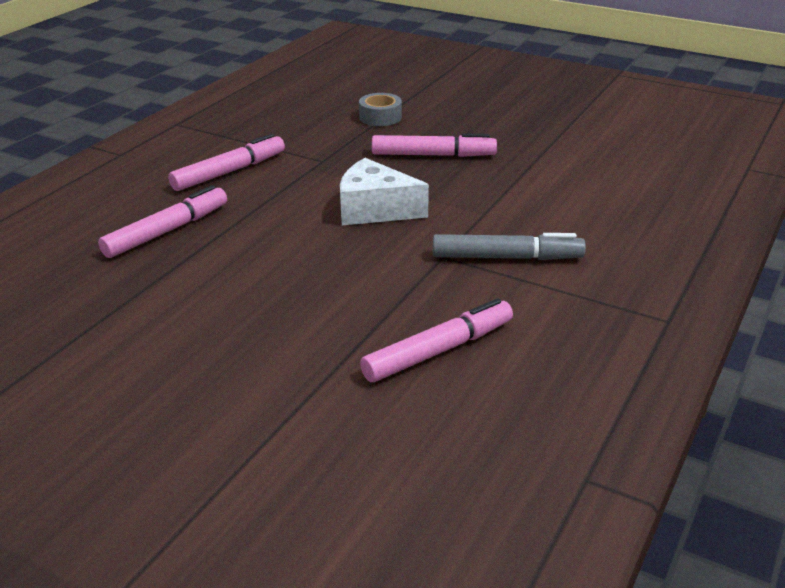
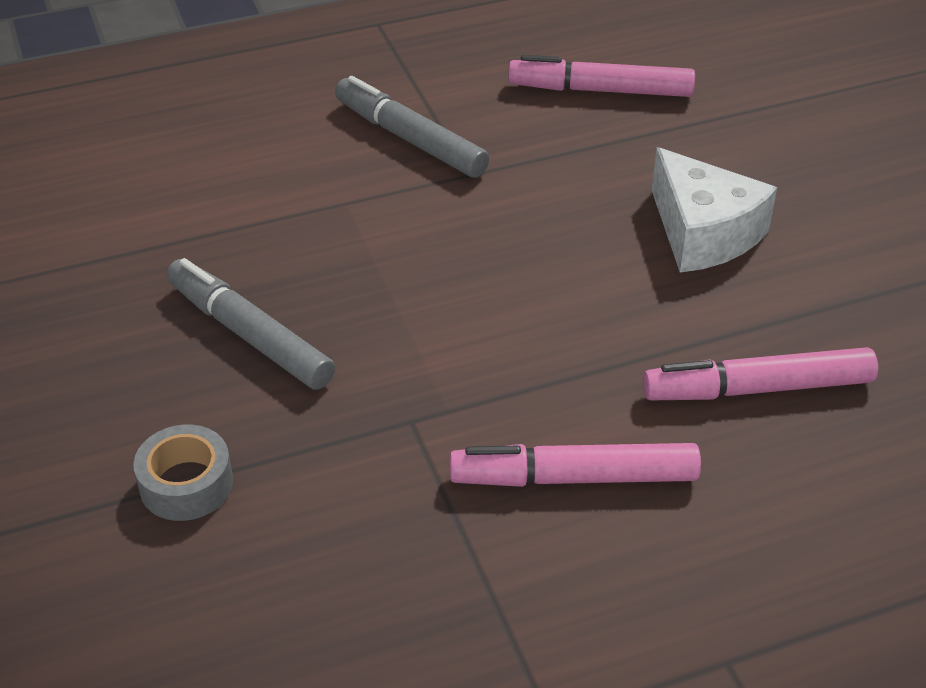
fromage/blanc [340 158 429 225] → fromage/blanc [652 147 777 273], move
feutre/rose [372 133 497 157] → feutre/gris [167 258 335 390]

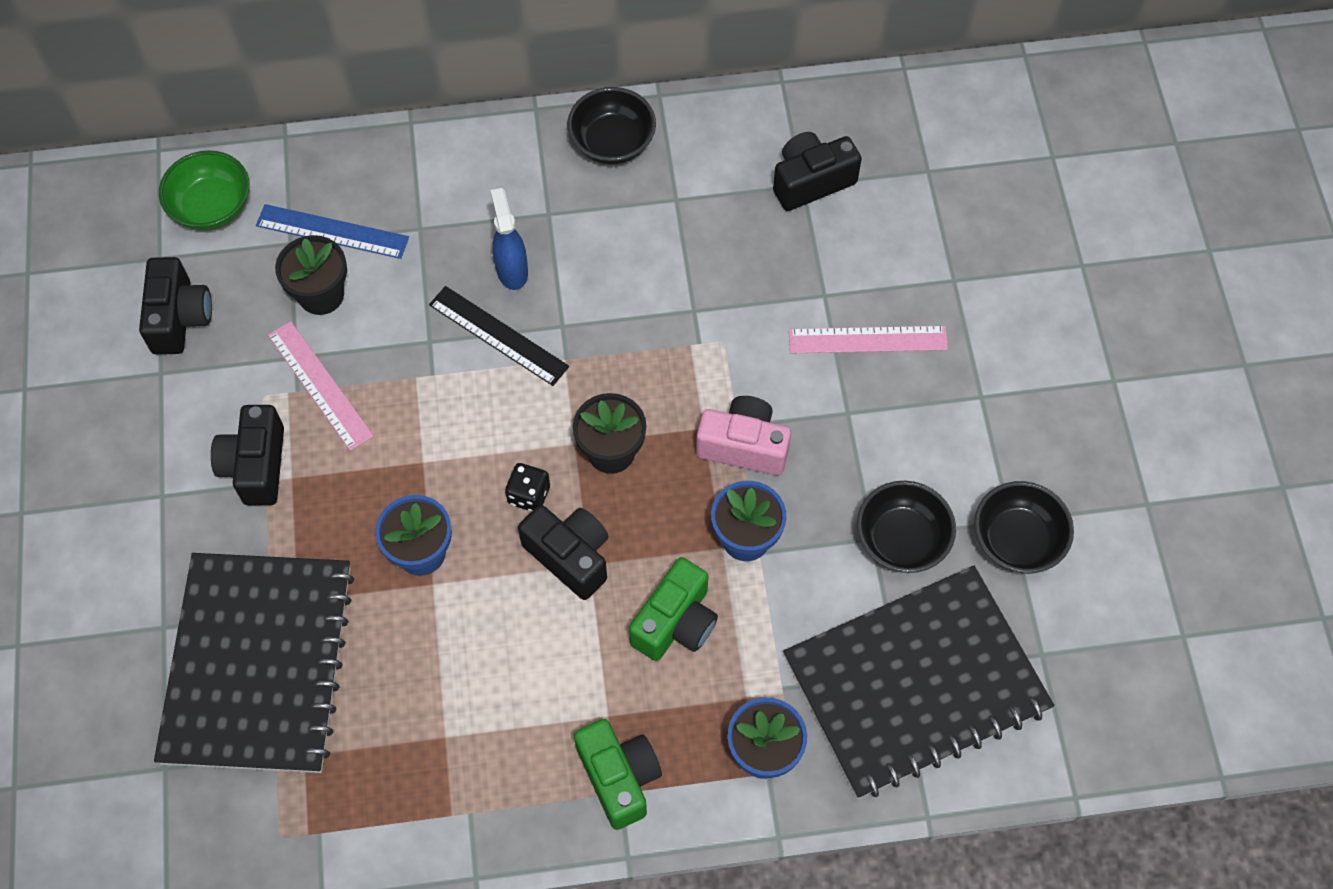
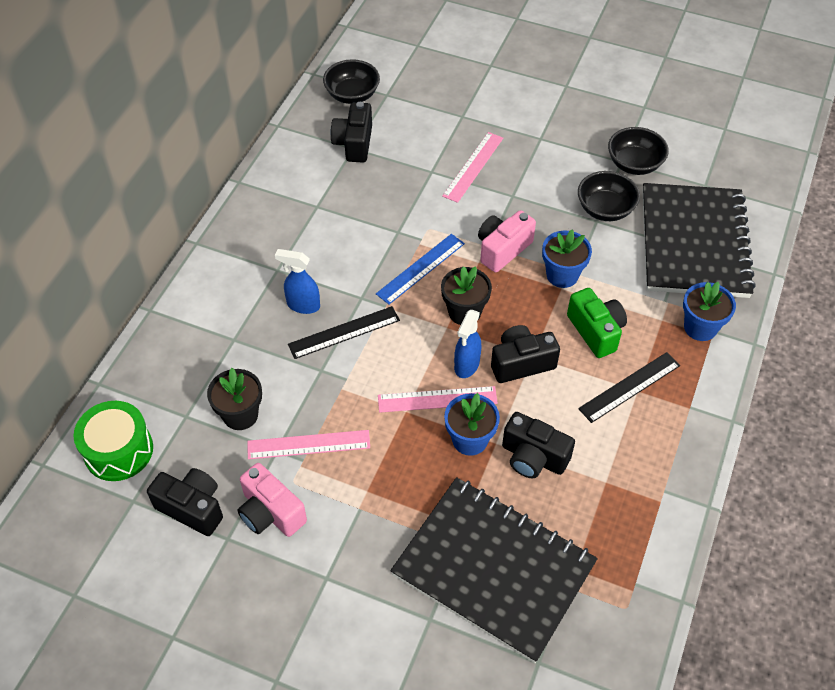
bol/vert [159 150 250 230] → tambour/vert [74 401 153 481]
appareil photo/noir [211 405 284 505] → appareil photo/noir [502 412 575 478], move
règle/bleu [256 204 409 259] → règle/bleu [376 234 465 304], move
dé/noir [505 463 550 512] → vaporisateur/bleu [454 309 481 378]
bol/noir [567 87 656 164] → bol/noir [323 59 380 104], move
appareil photo/vert [574 719 662 830] → -
- → appareil photo/rose [237 463 307 537]
- → règle/rose [378 386 498 413]
- → règle/noir [578 352 680 423]

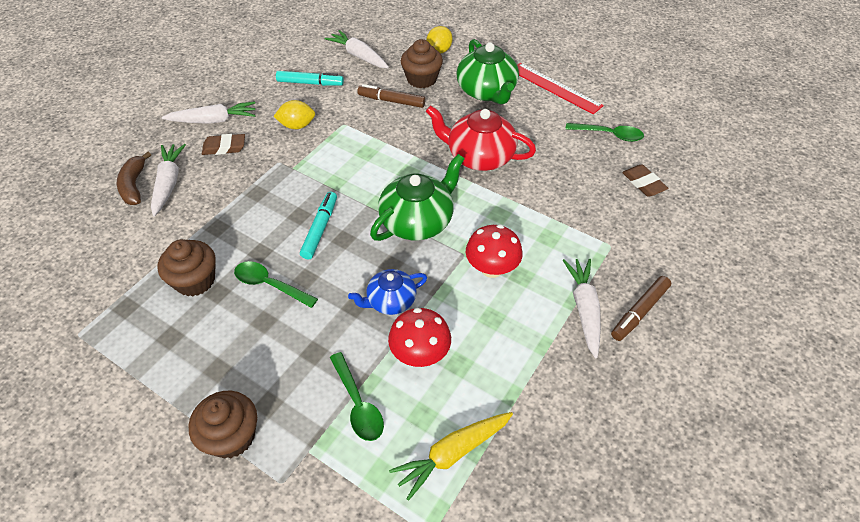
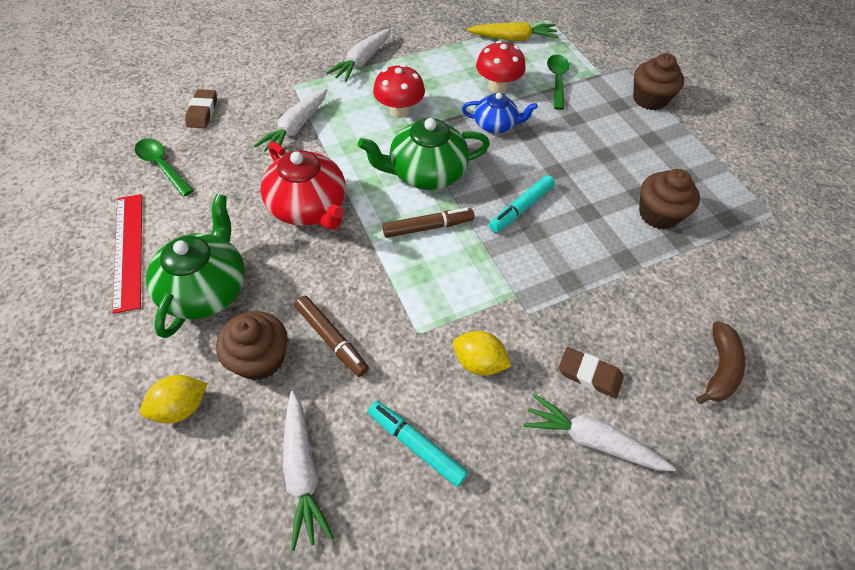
carotte/blanc [151 144 186 217] → carotte/blanc [254 89 327 152], move
cuillère/vert [234 261 318 308] → -
feutre/marron [611 276 671 341] → feutre/marron [382 208 474 238], move

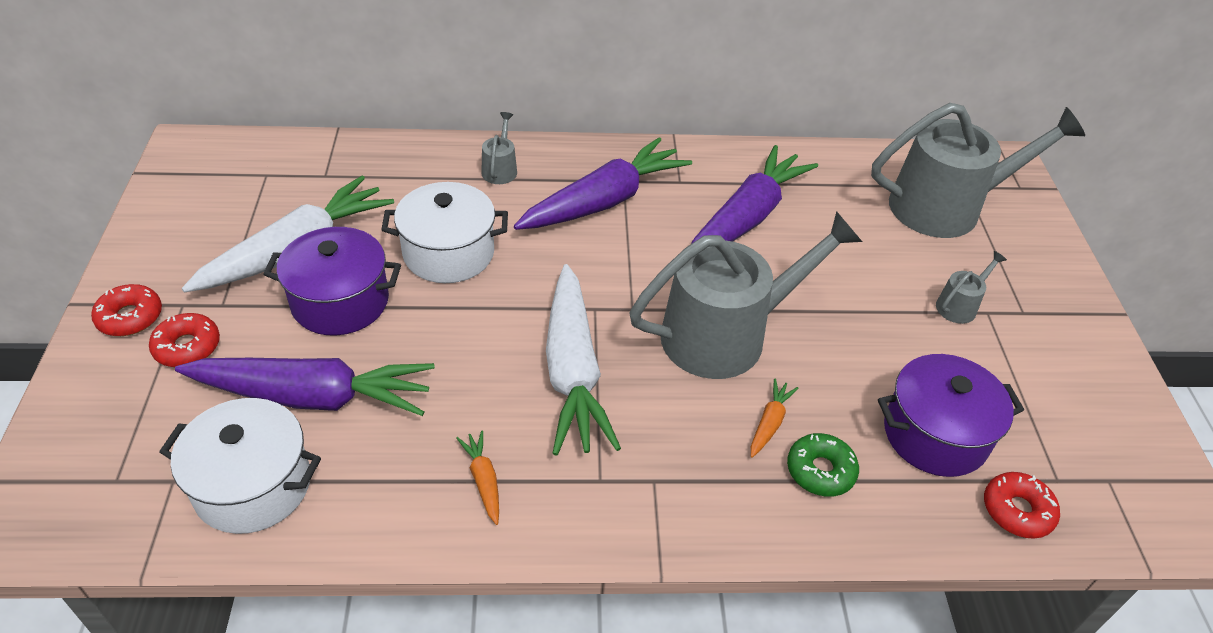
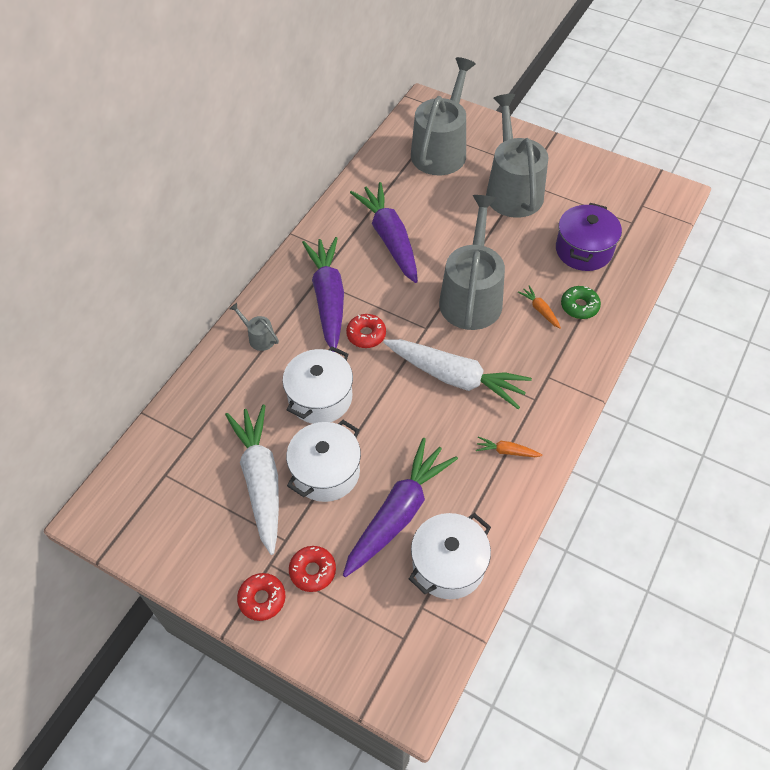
marmite/violet [264 227 401 335] → marmite/blanc [286 420 361 502]
arrosoir/gris [936 251 1007 324] → arrosoir/gris [486 94 548 218], x2.45
beignet/rouge [984 472 1060 539] → beignet/rouge [346 314 386 348], move

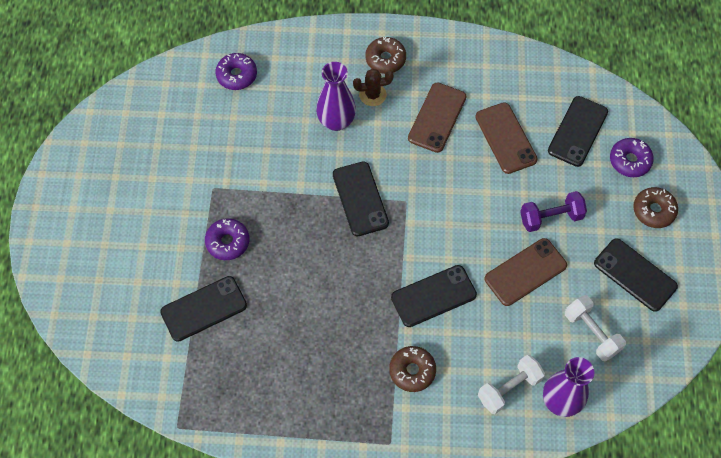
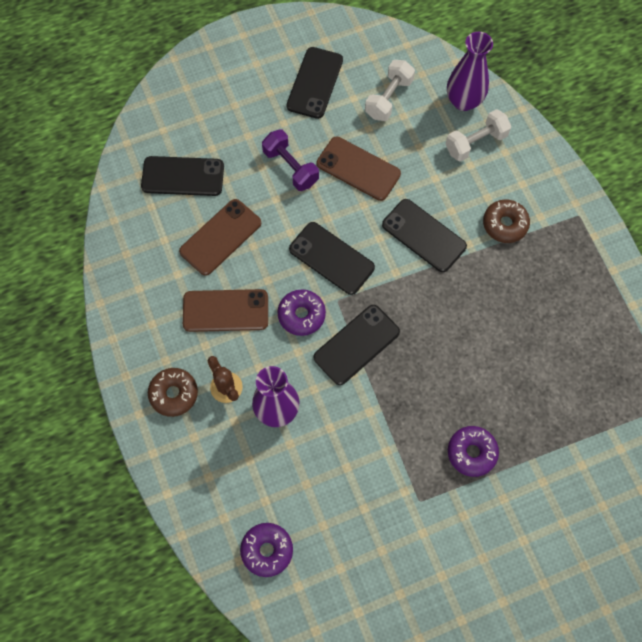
téléphone/noir [160 276 247 342] → téléphone/noir [289 222 375 295], move
haltère/blanc [478 355 545 414] → haltère/blanc [446 109 511 162], 60 degrees counterclockwise
beignet/violet [610 138 654 177] → beignet/violet [278 290 326 336], move
beignet/marron [633 187 678 228] → -

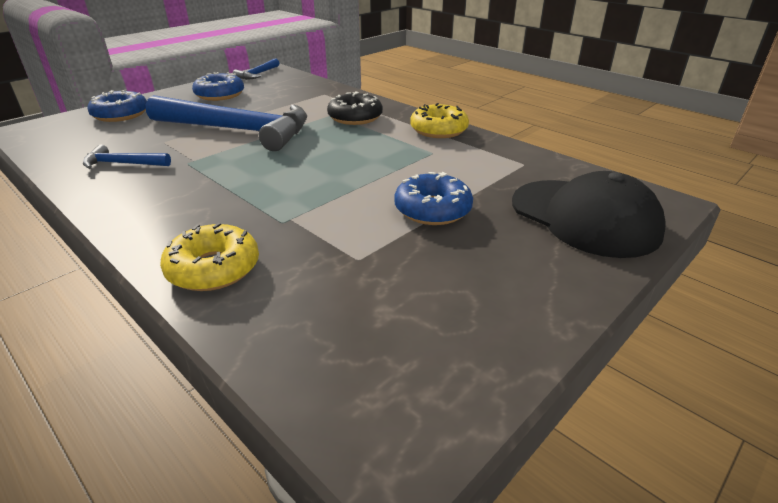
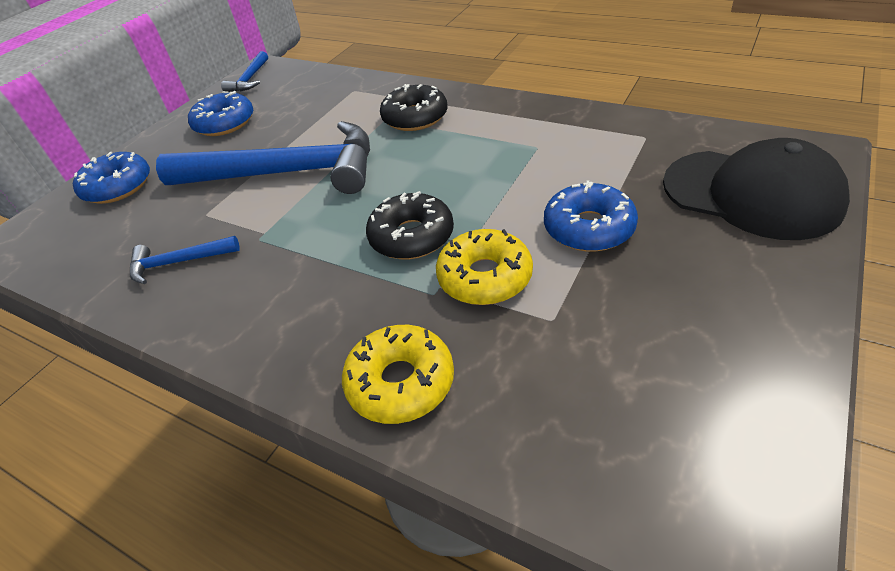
beignet/jaune [410 103 469 138] → beignet/jaune [436 229 533 305], move
- → beignet/noir [366 191 454 259]

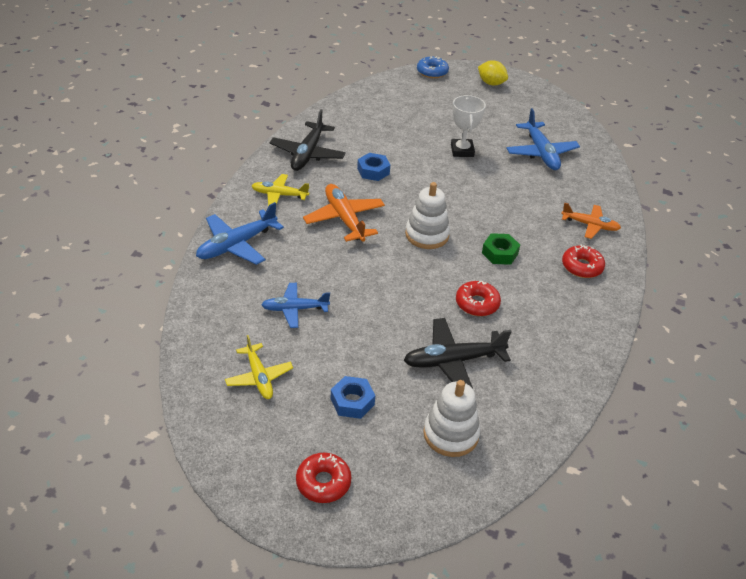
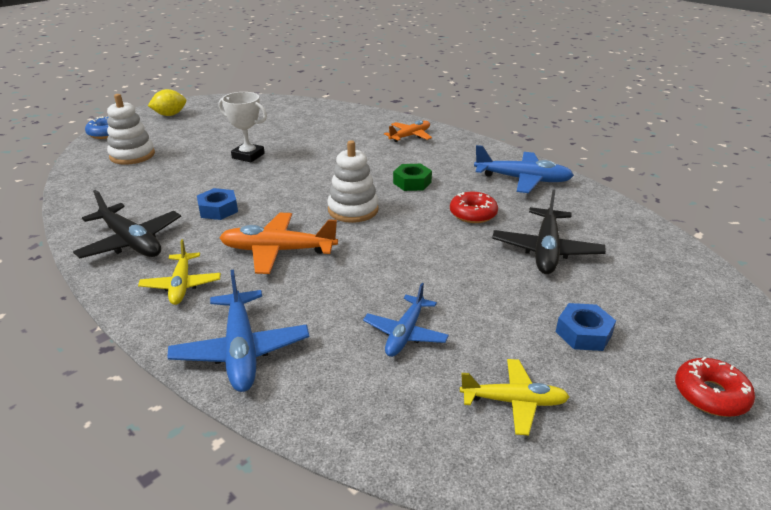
avion/jaune [252 174 309 207] → avion/jaune [138 239 221 305], 45 degrees counterclockwise
jouet à empiler/blanc [423 380 481 457] → jouet à empiler/blanc [107 94 155 165], move
avion/bleu [506 108 580 170] → avion/bleu [474 145 574 193], move
beignet/rouge [562 245 605 278] → -

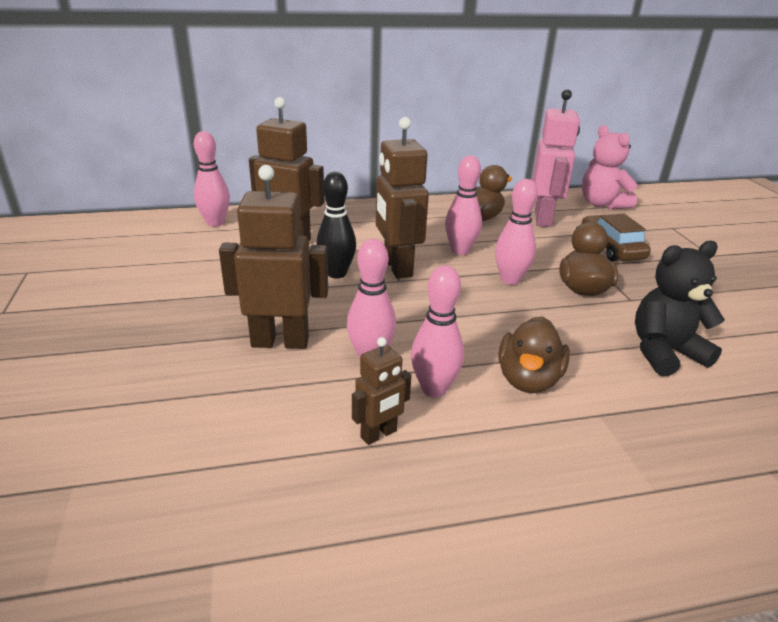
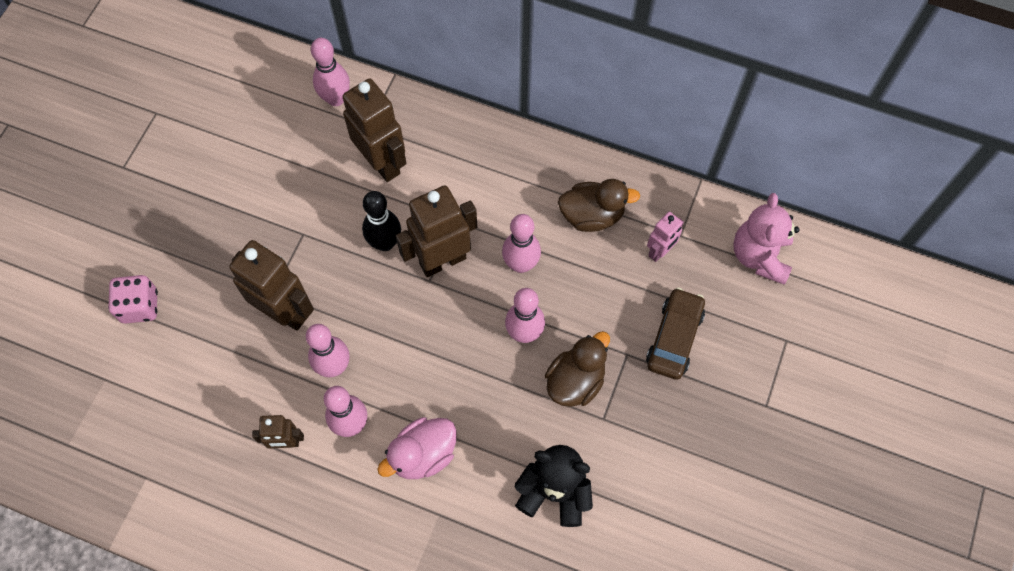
robot/marron [376 117 429 279] → robot/marron [396 185 477 277], 45 degrees clockwise
canard/marron [498 316 570 393] → canard/rose [377 417 457 479]
robot/rose [532 89 580 227] → robot/rose [647 212 684 262], x0.54
- → dé/rose [108 275 158 324]

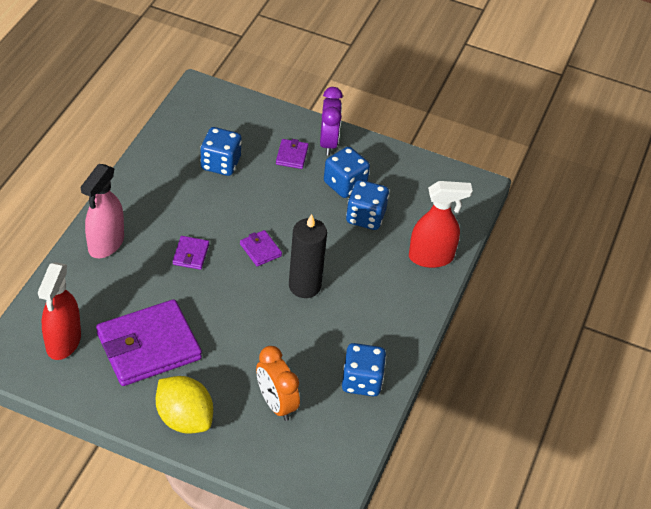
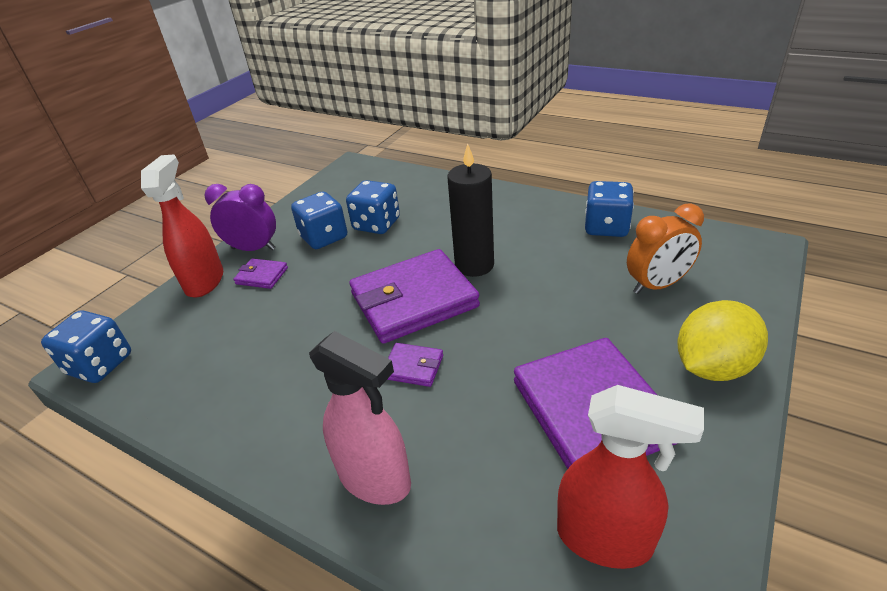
dé/bleu [200 127 242 176] → dé/bleu [41 310 131 383], move
portefeuille/violet [240 230 282 267] → portefeuille/violet [349 249 480 344], x2.30
vaporisateur/rouge [409 181 473 268] → vaporisateur/rouge [141 155 223 298], move

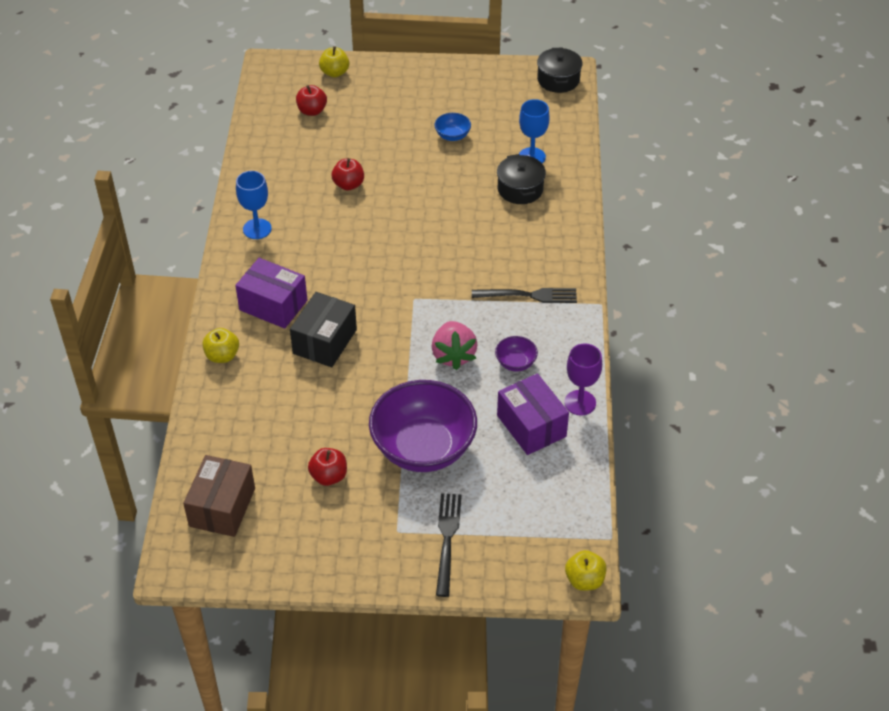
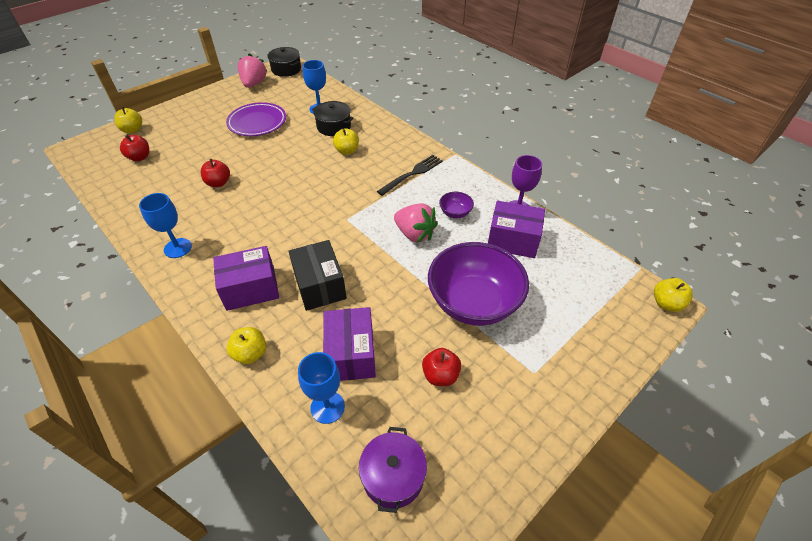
boîte/marron [183 455 255 537] → marmite/violet [359 427 427 513]
bol/bleu [434 113 471 141] → assiette/violet [226 102 286 136]
fourchette/noir [436 493 462 597] → -
- → fraise/rose [238 54 268 88]
- → verre à pied/bleu [298 352 345 424]
- → boîte/violet [323 307 376 381]
- → pomme/jaune [333 128 359 155]

